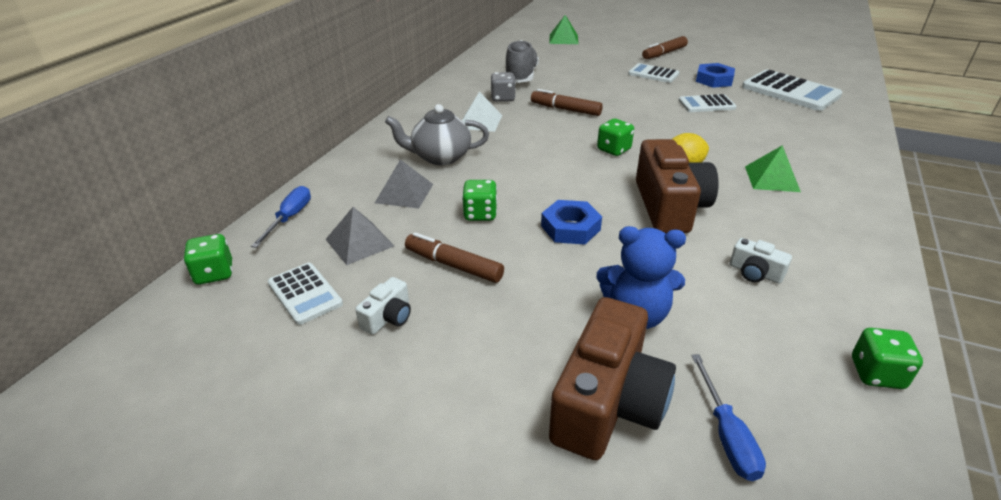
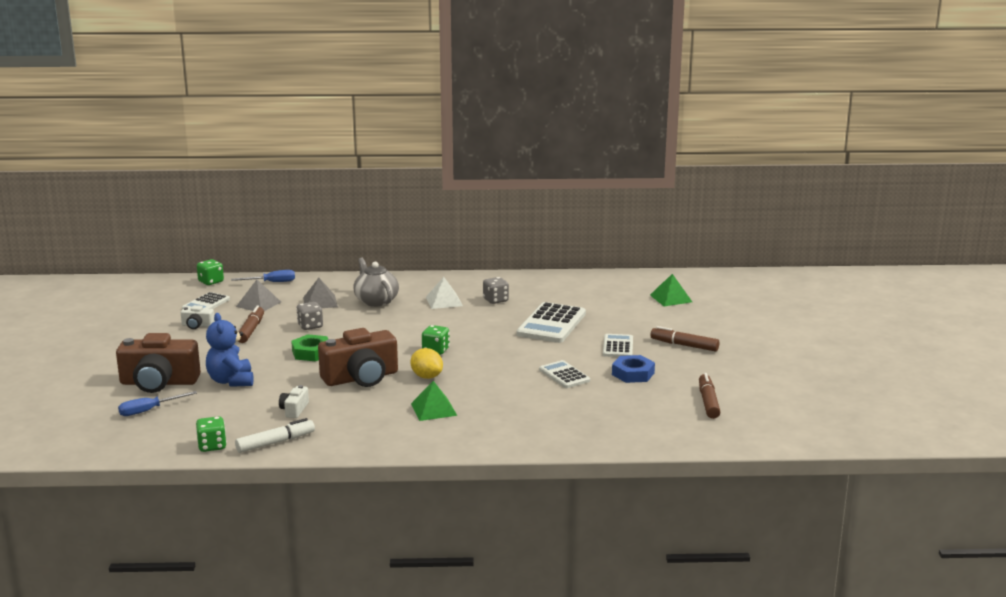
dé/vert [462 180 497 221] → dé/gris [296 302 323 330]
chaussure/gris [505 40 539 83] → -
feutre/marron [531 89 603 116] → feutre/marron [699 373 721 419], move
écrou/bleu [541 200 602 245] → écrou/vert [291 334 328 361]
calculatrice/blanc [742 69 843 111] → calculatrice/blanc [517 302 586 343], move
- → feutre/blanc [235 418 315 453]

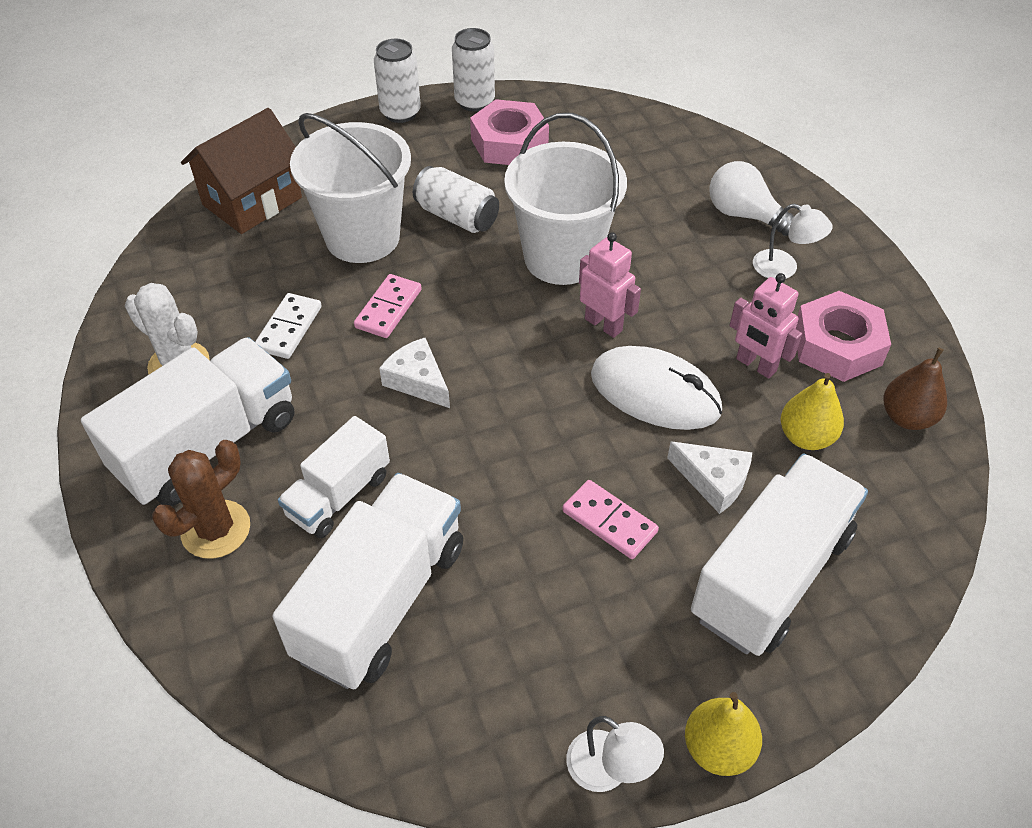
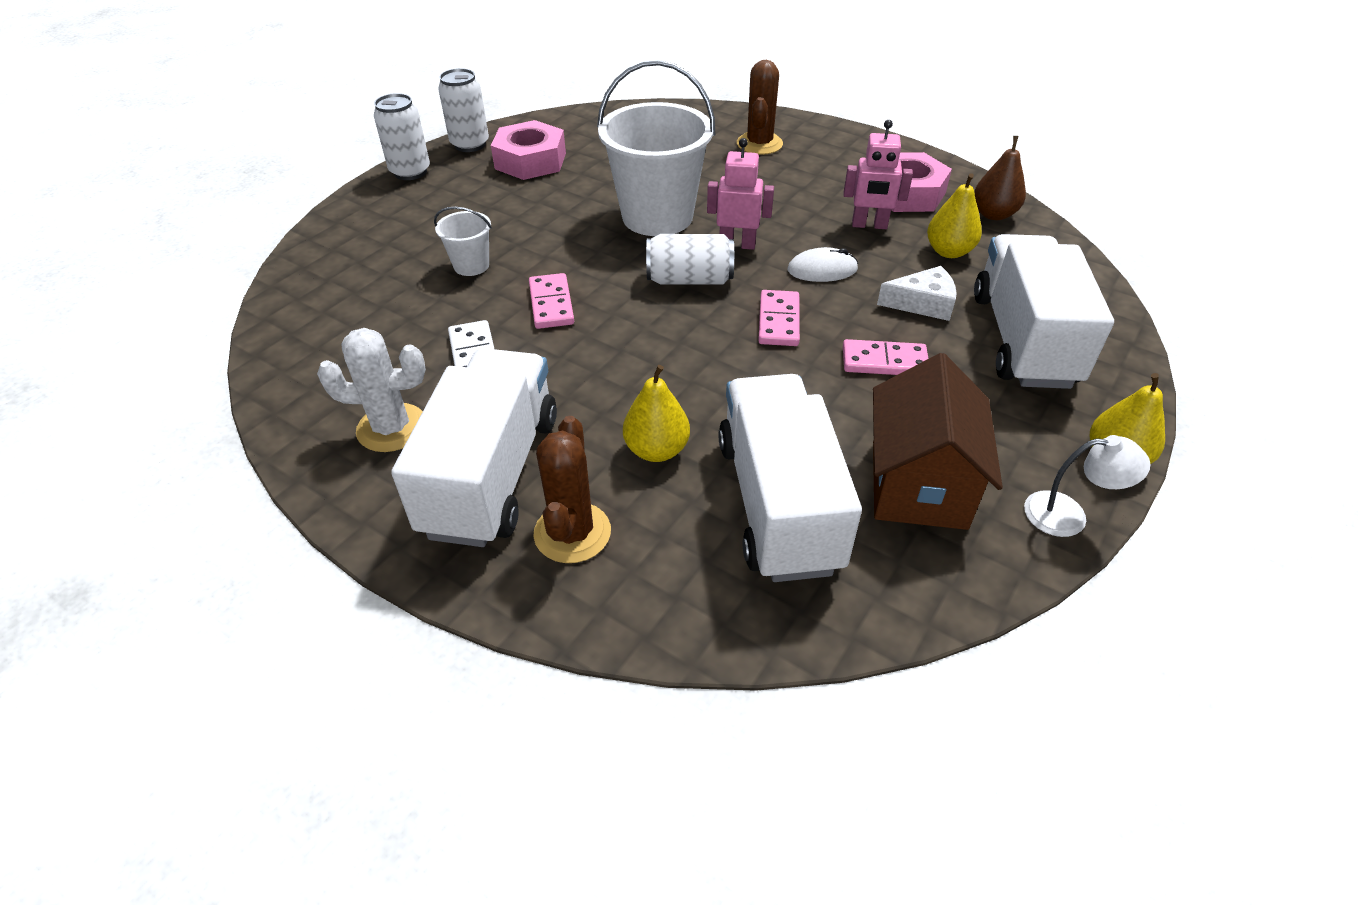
maison/marron [181 108 302 234] → maison/marron [873 353 1003 530], move
camion/blanc [278 416 390 538] → poire/jaune [623 365 690 462]
seau/blanc [290 113 411 263] → seau/blanc [434 207 492 276], x0.46
fromage/blanc [379 338 450 408] → -
canette/blanc [413 166 499 233] → canette/blanc [646 234 734 284], move
souris/blanc [591 346 722 430] → souris/blanc [788 247 858 282], x0.57
ampoule/blanc [709 161 794 236] → cactus/marron [737 60 783 155]
lampe/blanc [753 203 833 279] → -
- → domino/rose [758 290 800 346]

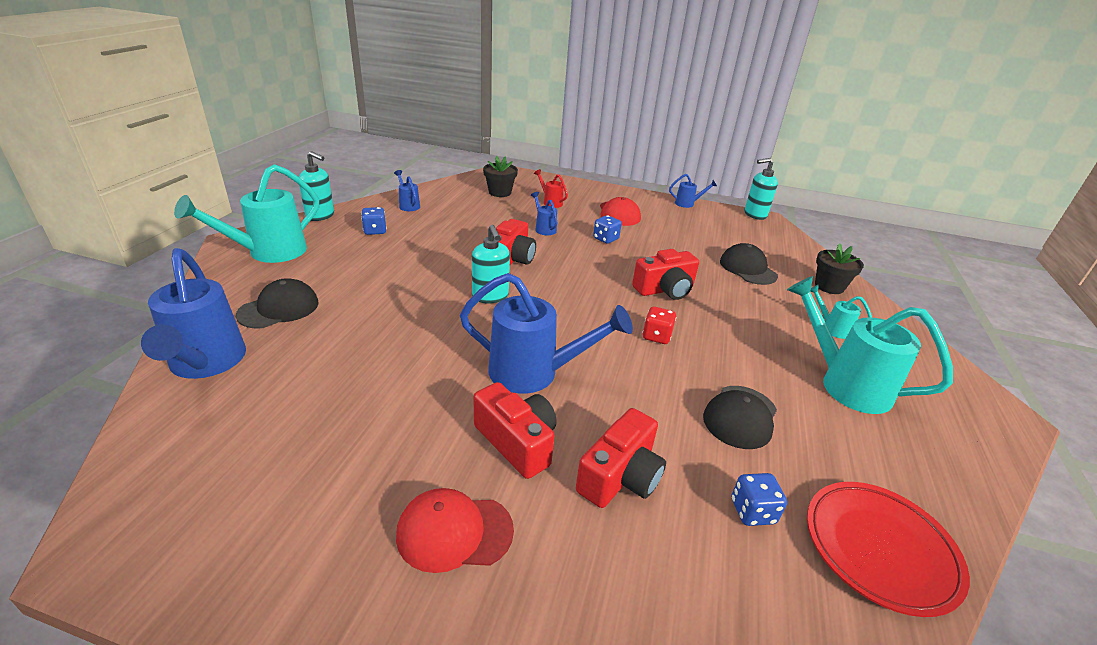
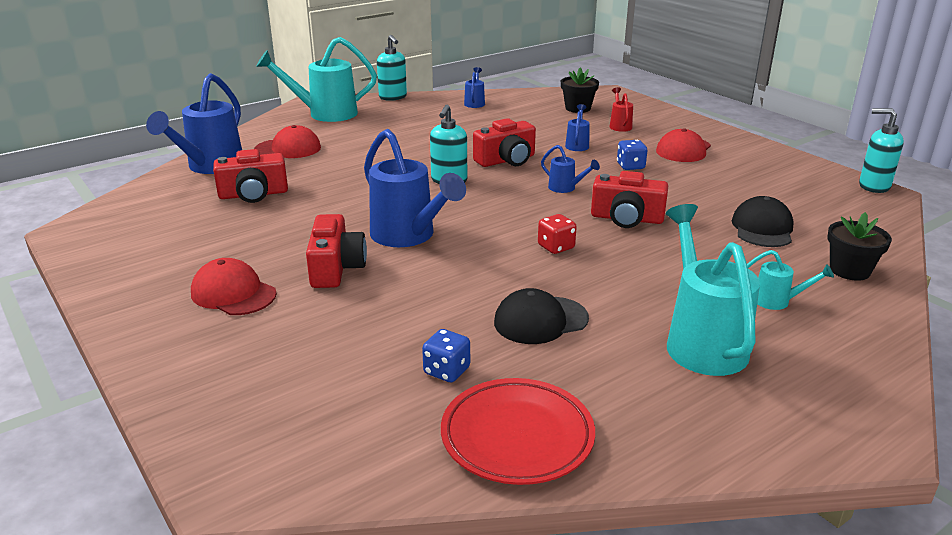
casquette/noir [236 278 318 328] → casquette/rouge [254 125 321 158]
dé/bleu [361 207 387 235] → -
appareil photo/rouge [576 408 666 508] → appareil photo/rouge [213 149 288 203], move
arrosoir/bleu [669 174 717 208] → arrosoir/bleu [541 145 600 193], move
arrosoir/turquoise [811 285 872 339] → arrosoir/turquoise [747 250 834 310], 120 degrees clockwise

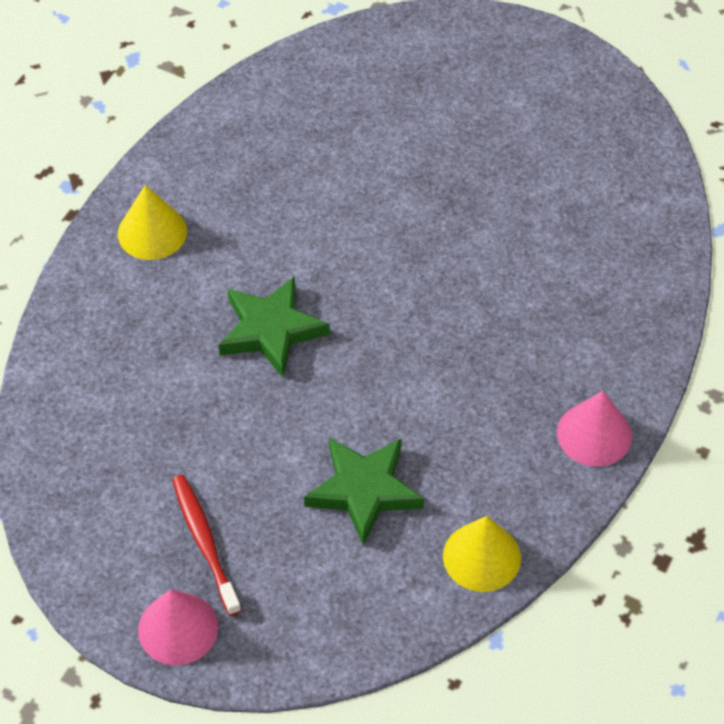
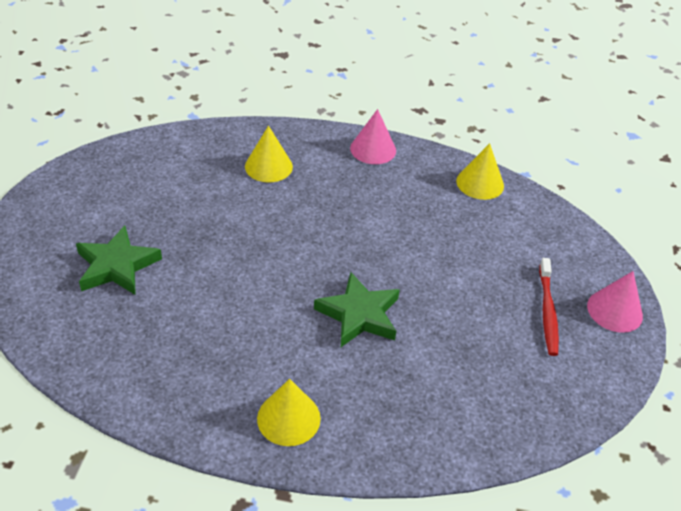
brosse à dents/rouge [172 475 241 616] → brosse à dents/rouge [539 258 559 356], 45 degrees counterclockwise
étoile/vert [304 437 424 545] → étoile/vert [76 226 162 295], move
- → cône/jaune [245 126 293 182]

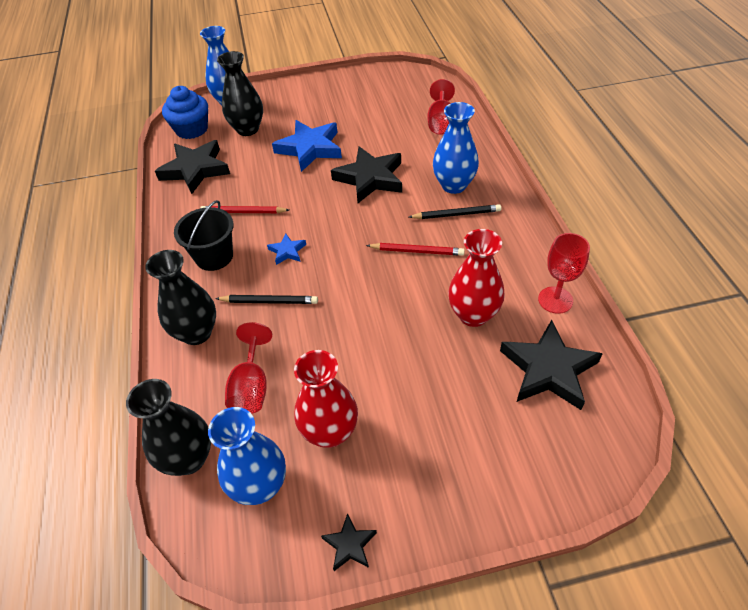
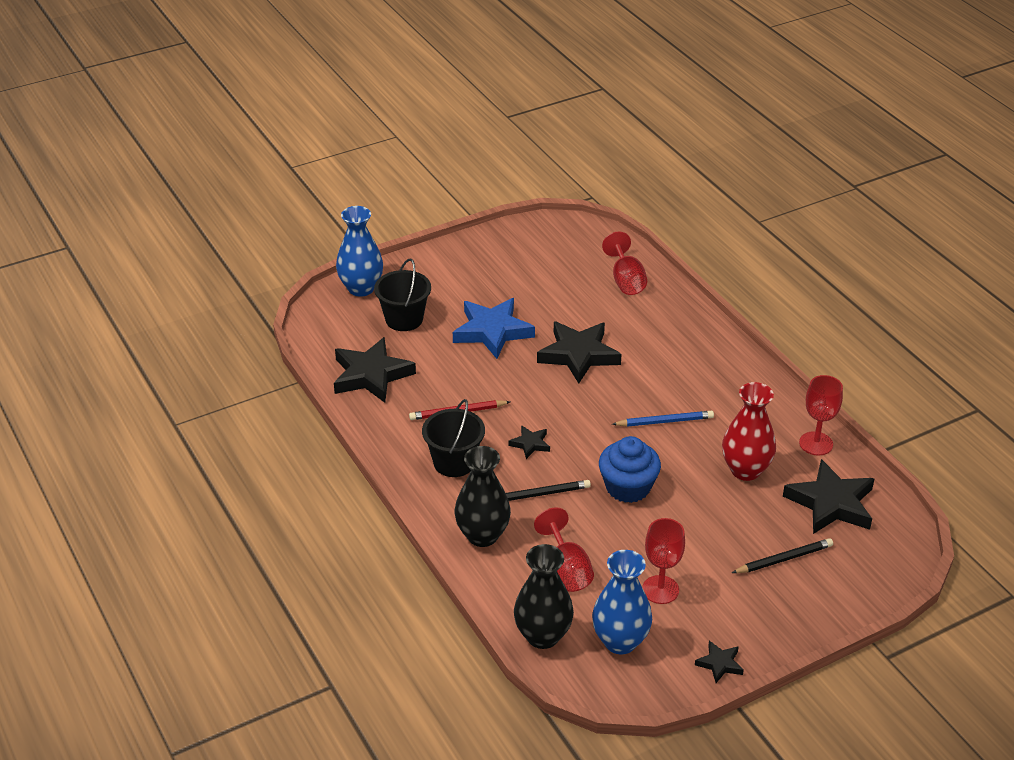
muffin/bleu [162 86 208 139] → muffin/bleu [599 436 661 503], move
vase/noir [217 51 263 136] → seau/noir [374 258 431 331]
étoile/bleu [267 233 306 265] → étoile/noir [509 425 550 459]
vase/rouge [294 350 358 448] → verre à pied/rouge [642 518 685 604]
crayon/rouge [366 243 465 256] → crayon/bleu [612 411 714 427]
crayon/noir [409 204 501 219] → crayon/noir [732 538 833 573], move
vase/bleu [433 102 479 194] → -

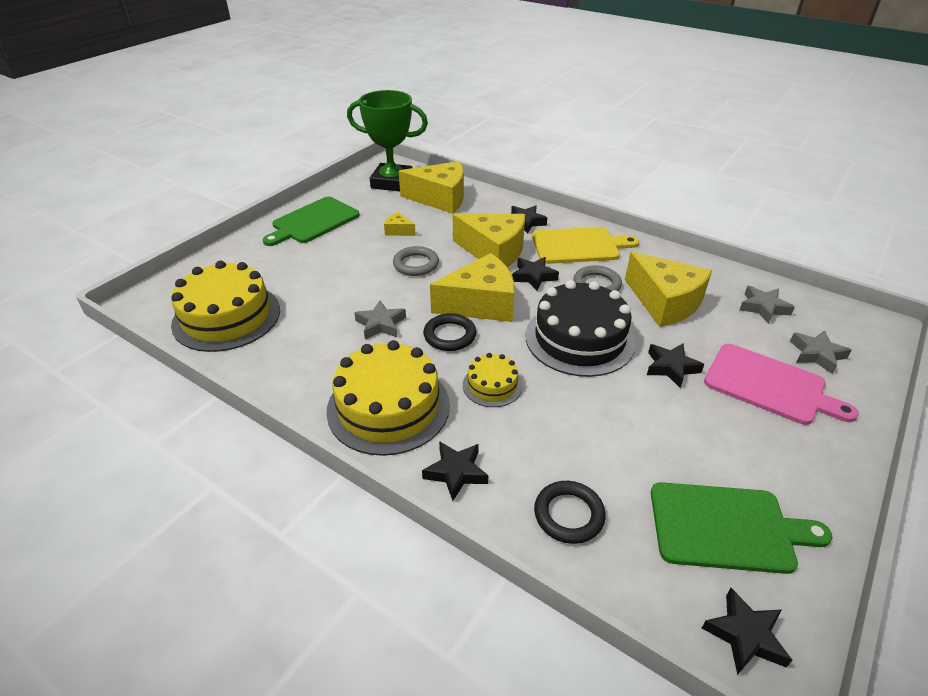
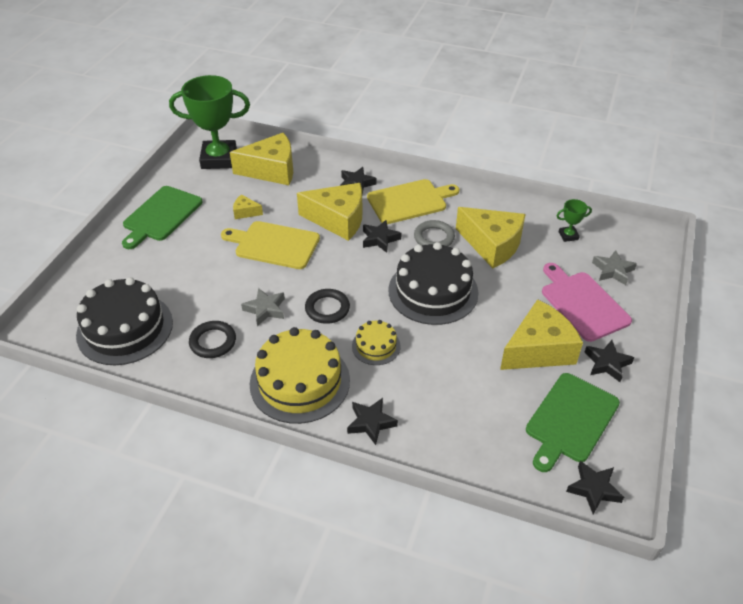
gâteau/jaune [171 261 280 352] → gâteau/noir [76 277 173 365]
anneau/gris [393 246 439 276] → planche à découper/jaune [221 221 320 269]
fromage/jaune [430 253 515 322] → fromage/jaune [500 299 583 370], move
anneau/noir [534 481 606 544] → anneau/noir [189 321 236 358], move
étoile/noir [647 344 704 388] → étoile/noir [584 340 635 382], move
planche à découper/vert [651 482 832 574] → planche à découper/vert [526 373 620 472], 135 degrees clockwise
planche à découper/rose [704 344 859 425] → planche à découper/rose [542 263 632 342], 135 degrees counterclockwise
étoile/gris [740 286 795 324] → trophée/vert [556 199 592 242]

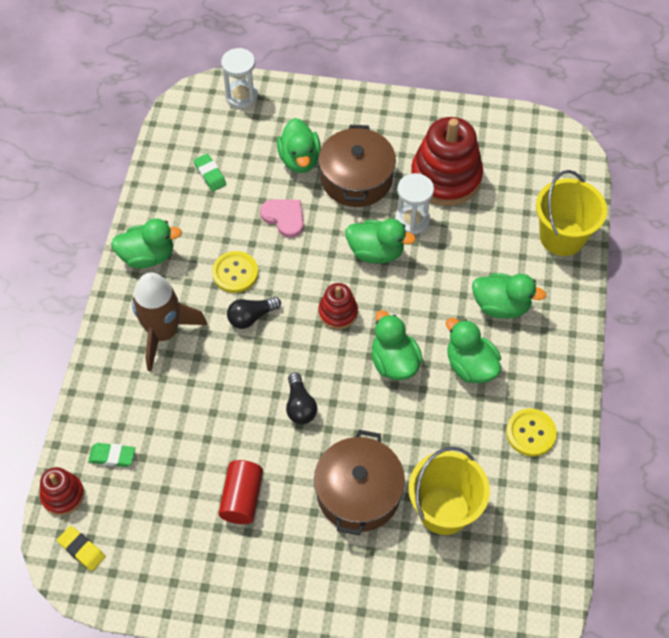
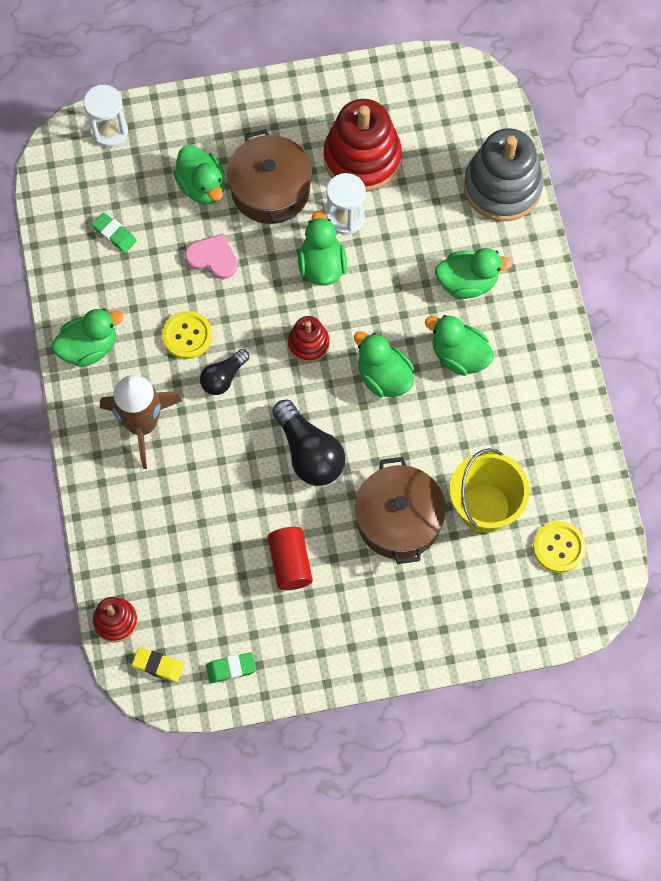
gomme/vert [88 443 135 467] → gomme/vert [206 652 256 683], move
ampoule/noir [286 372 317 424] → ampoule/noir [272 400 345 486], x1.67
canard/vert [345 219 416 263] → canard/vert [298 211 347 286], 90 degrees counterclockwise
bouton/jaune [506 408 557 457] → bouton/jaune [533 521 586 573], move
seau/jaune [536 170 607 256] → jouet à empiler/gris [464 128 544 221]

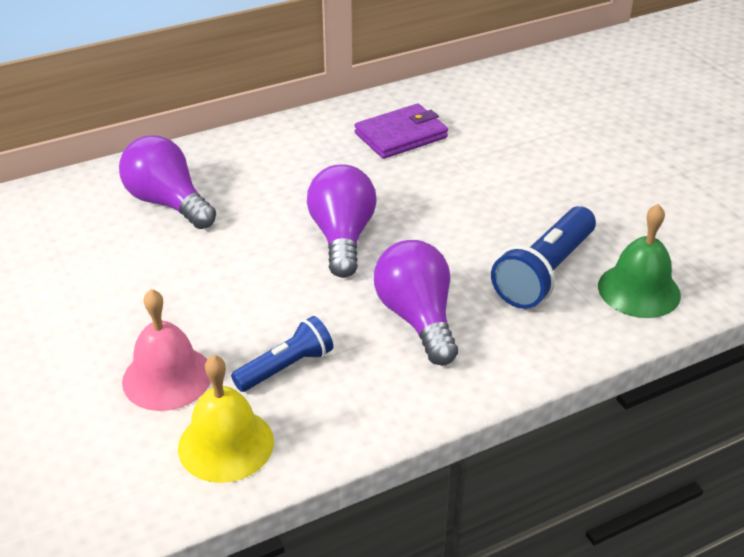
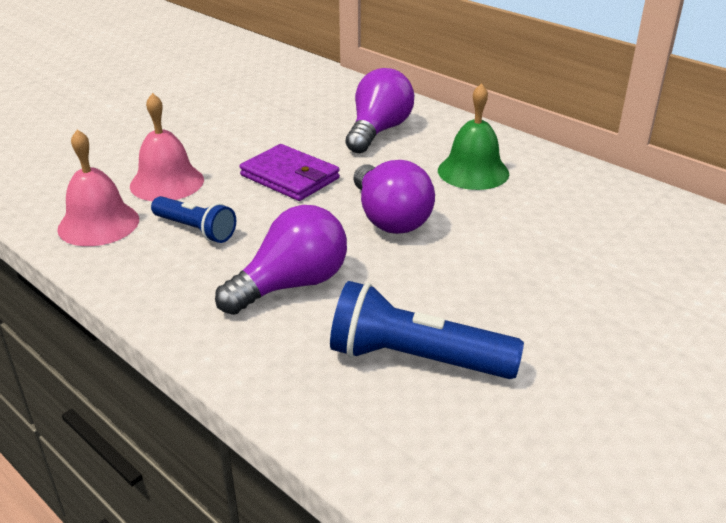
cloche/jaune [178 355 274 483] → cloche/rose [57 129 139 246]
ampoule/violet [307 164 377 278] → ampoule/violet [354 160 435 234], 90 degrees clockwise
portefeuille/violet [355 104 448 159] → portefeuille/violet [240 144 340 201], move
cloche/vert [598 204 681 318] → cloche/vert [438 83 509 190], move

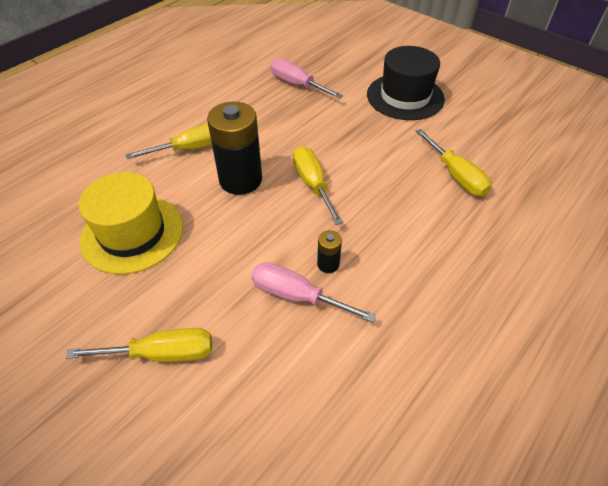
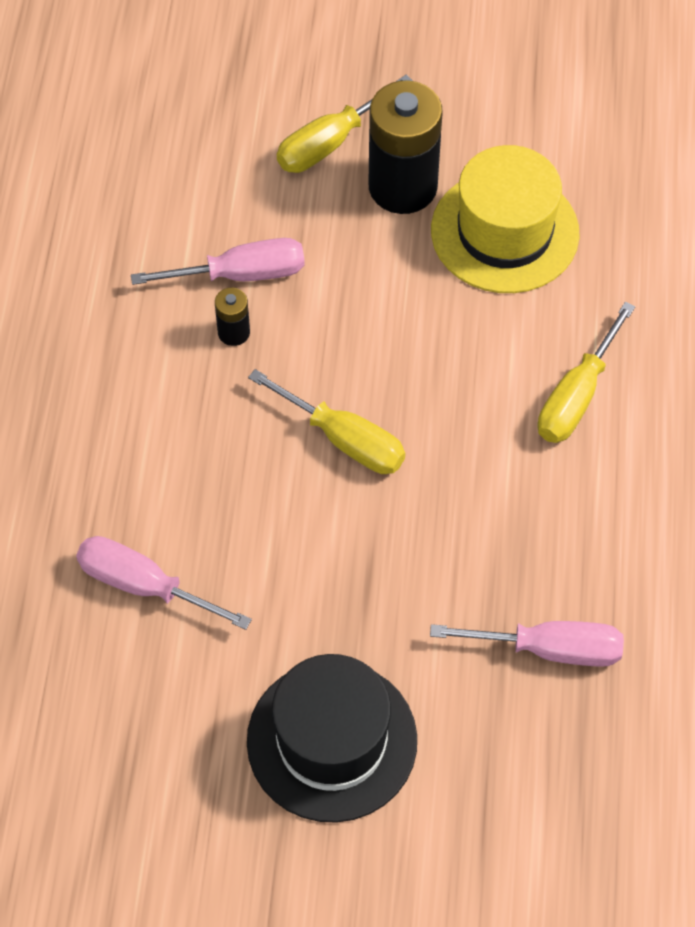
pile/noir [207 102 262 195] → pile/noir [368 80 443 214], move
tournevis/jaune [415 129 492 196] → tournevis/rose [76 536 252 630]

